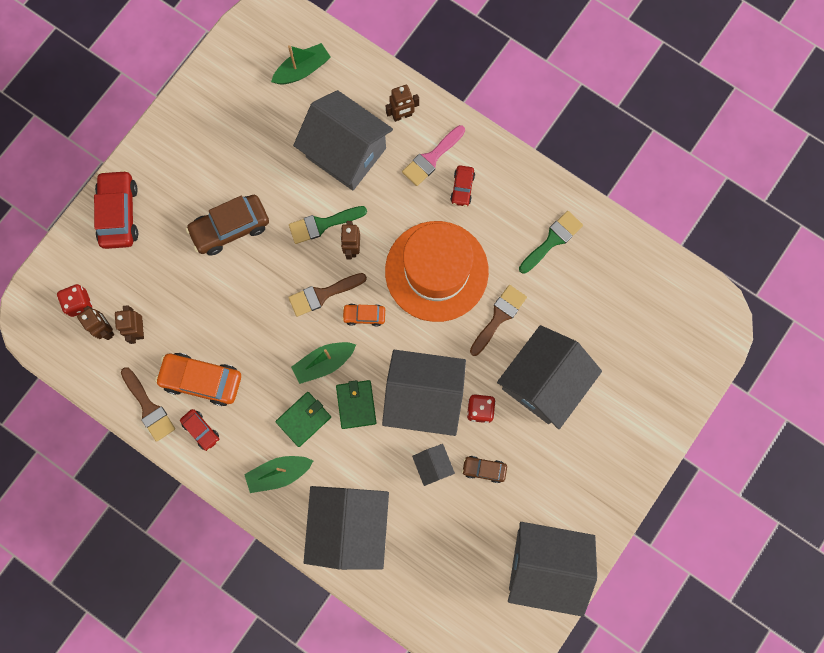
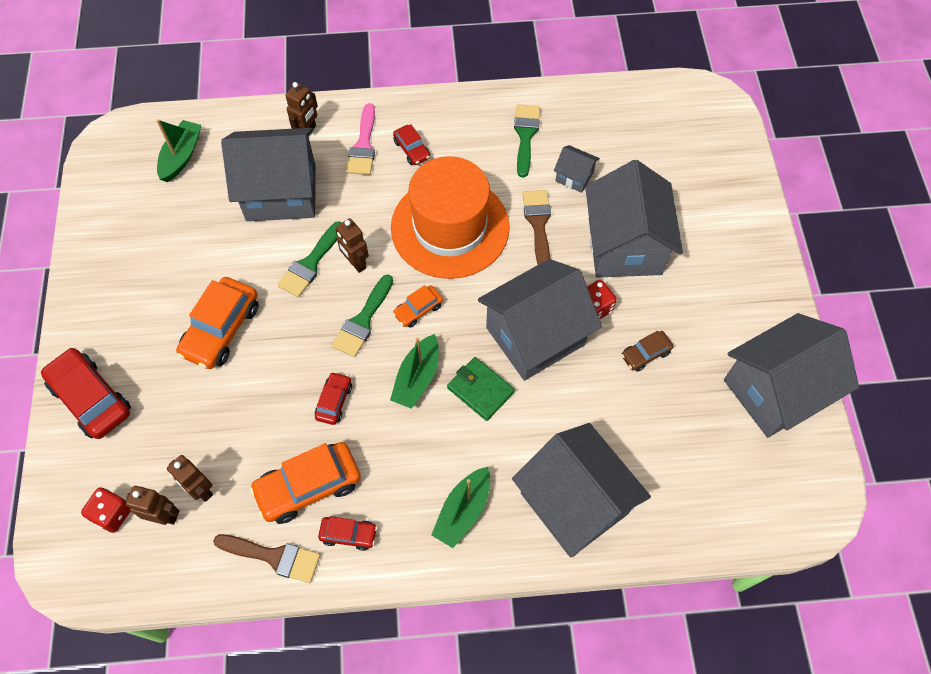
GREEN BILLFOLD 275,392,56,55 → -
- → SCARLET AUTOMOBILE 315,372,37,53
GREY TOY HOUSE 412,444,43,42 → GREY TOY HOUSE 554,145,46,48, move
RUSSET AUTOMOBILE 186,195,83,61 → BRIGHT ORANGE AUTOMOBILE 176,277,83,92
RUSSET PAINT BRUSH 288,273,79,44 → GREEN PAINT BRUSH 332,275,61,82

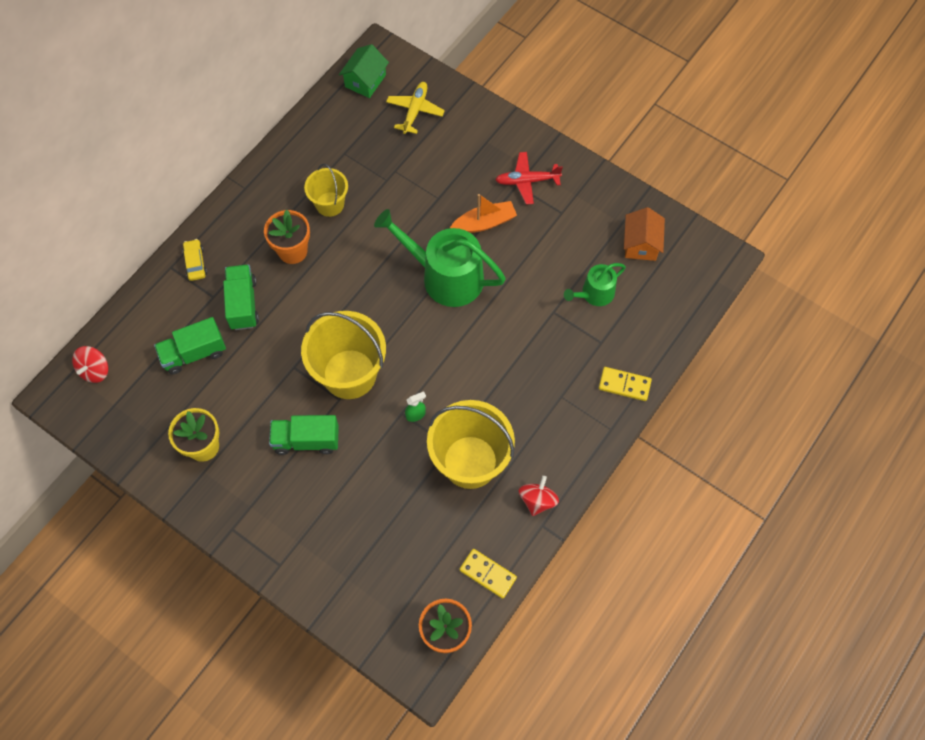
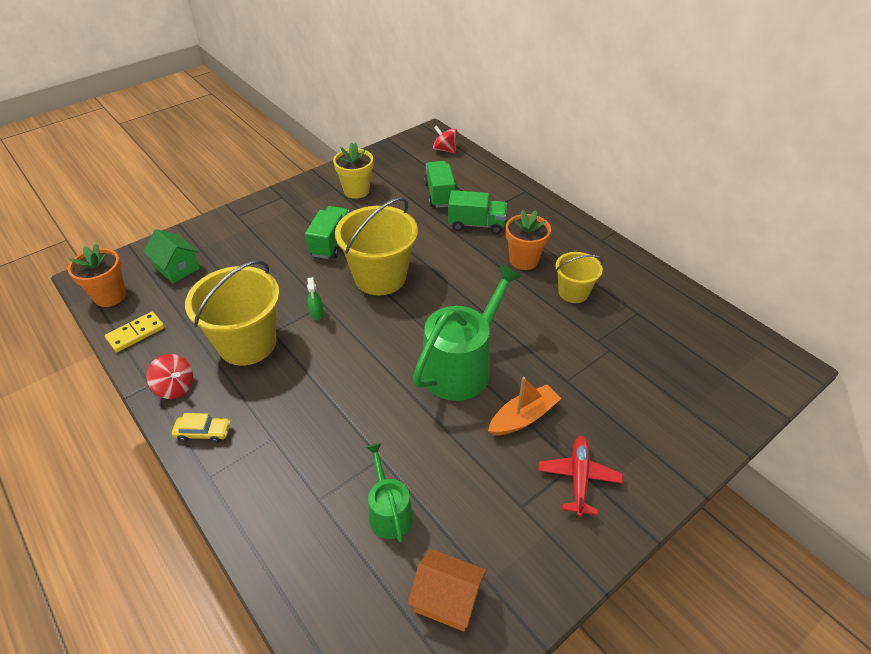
YELLOW AEROPLANE 386,82,59,52 → -
YELLOW DOMINO 599,367,53,34 → -
YELLOW AUTOMOBILE 182,239,25,42 → YELLOW AUTOMOBILE 172,413,59,30, move
GREEN TOY HOUSE 339,44,50,54 → GREEN TOY HOUSE 143,229,57,54, move
BRIGHT ORANGE BOAT 450,194,67,39 → BRIGHT ORANGE BOAT 488,377,74,59, 120 degrees counterclockwise

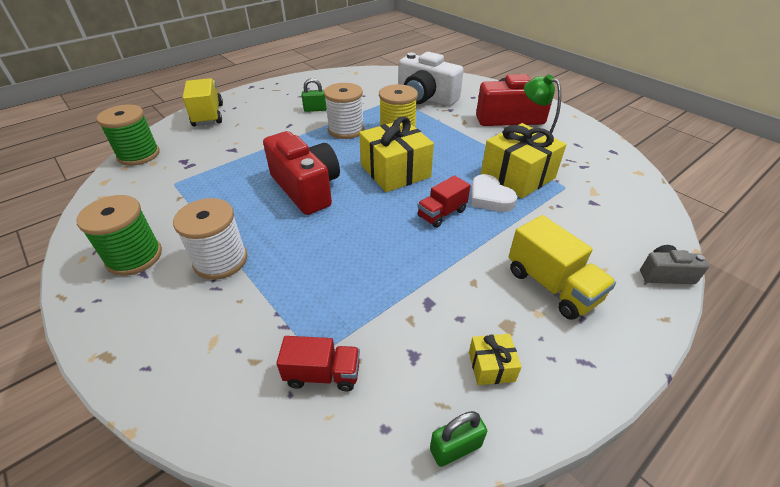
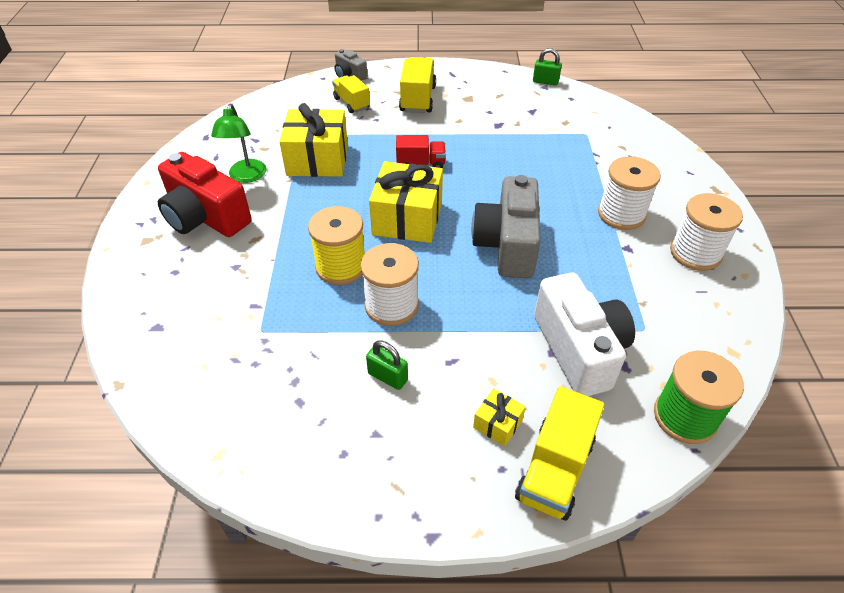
SCARLET TRUCK 276,336,84,55 → -
SNOW-WHITE HEART 471,174,47,38 → -
- → YELLOW TRUCK 332,75,38,38
SNOW-WHITE CAMERA 399,52,65,54 → SNOW-WHITE CAMERA 534,273,101,123, move
YELLOW PRESENT 469,334,53,51 → YELLOW PRESENT 473,388,53,58, move
GREEN REEL OF THREAD 76,195,86,81 → SNOW-WHITE REEL OF THREAD 670,193,73,78
SCARLET CAMERA 263,131,77,84 → GREY CAMERA 471,175,70,103

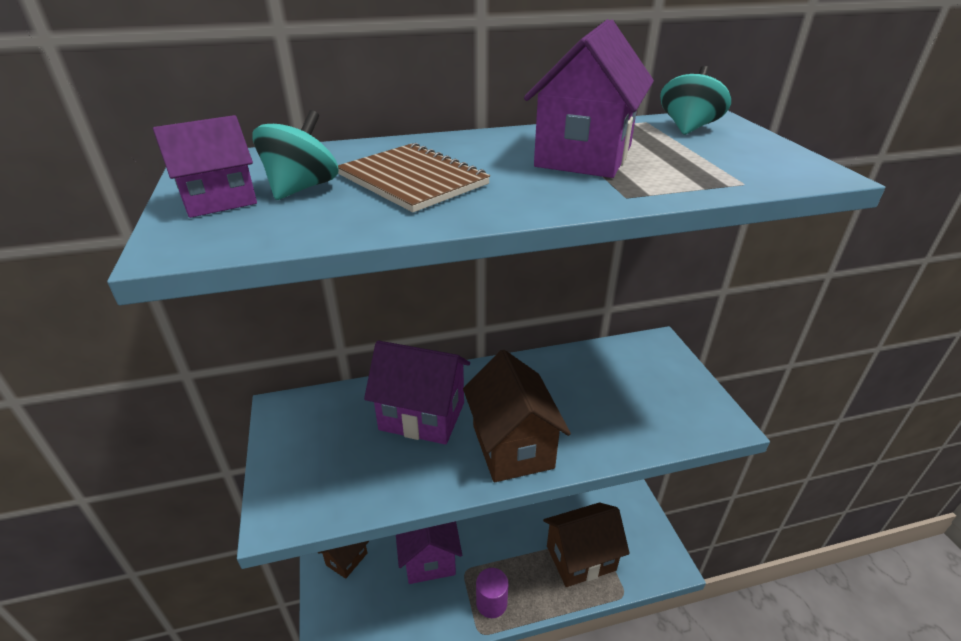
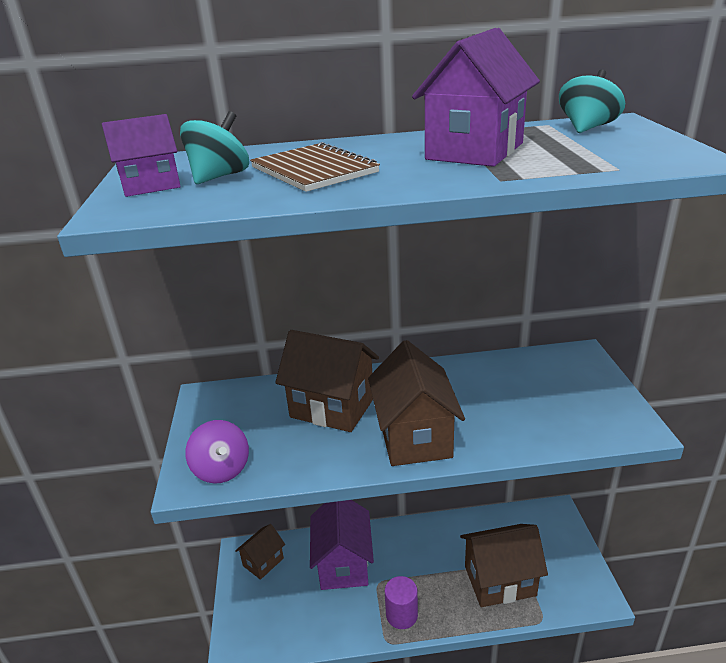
- → PURPLE WHIRLIGIG 185,420,64,64
PURPLE TOY HOUSE 364,340,106,105 → RUSSET TOY HOUSE 275,330,104,102

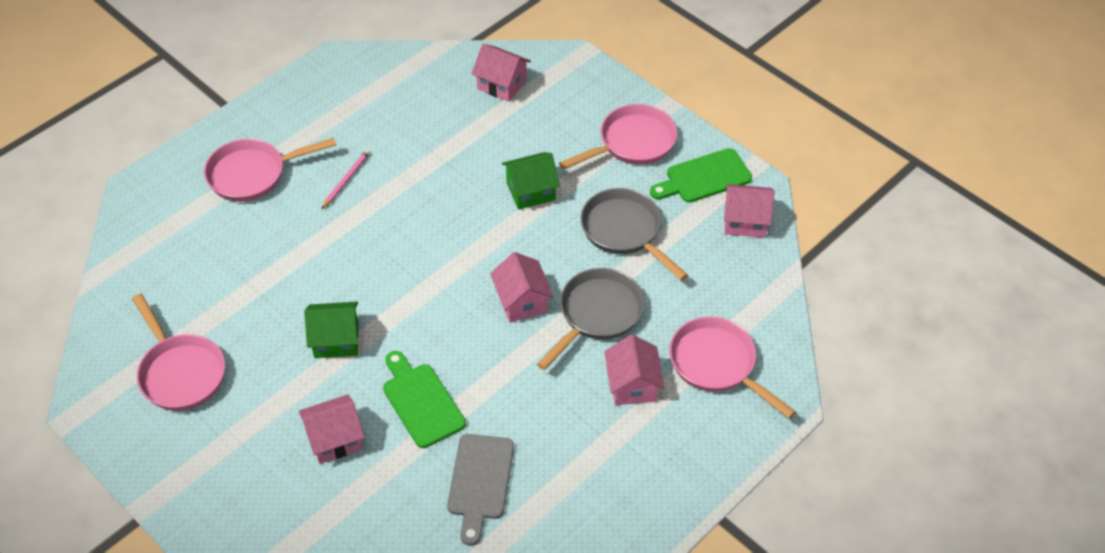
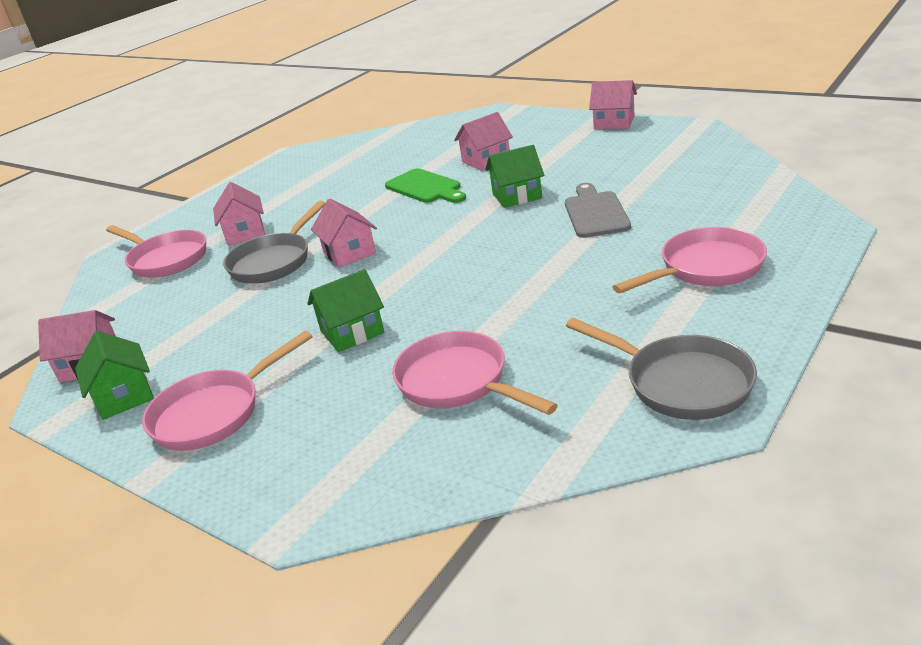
ROSE-PINK WOODEN PENCIL 321,150,49,59 → -
ROSE-PINK SKILLET 132,294,93,117 → ROSE-PINK SKILLET 392,331,166,84, move
GREY BREAD BOARD 447,434,67,112 → GREY BREAD BOARD 565,183,66,55, move
ROSE-PINK TOY HOUSE 472,44,59,58 → ROSE-PINK TOY HOUSE 589,80,48,49, move
GREY SKILLET 580,188,108,92 → GREY SKILLET 566,318,191,102, move
GREEN BREAD BOARD 650,148,102,55 → GREEN TOY HOUSE 75,331,79,89

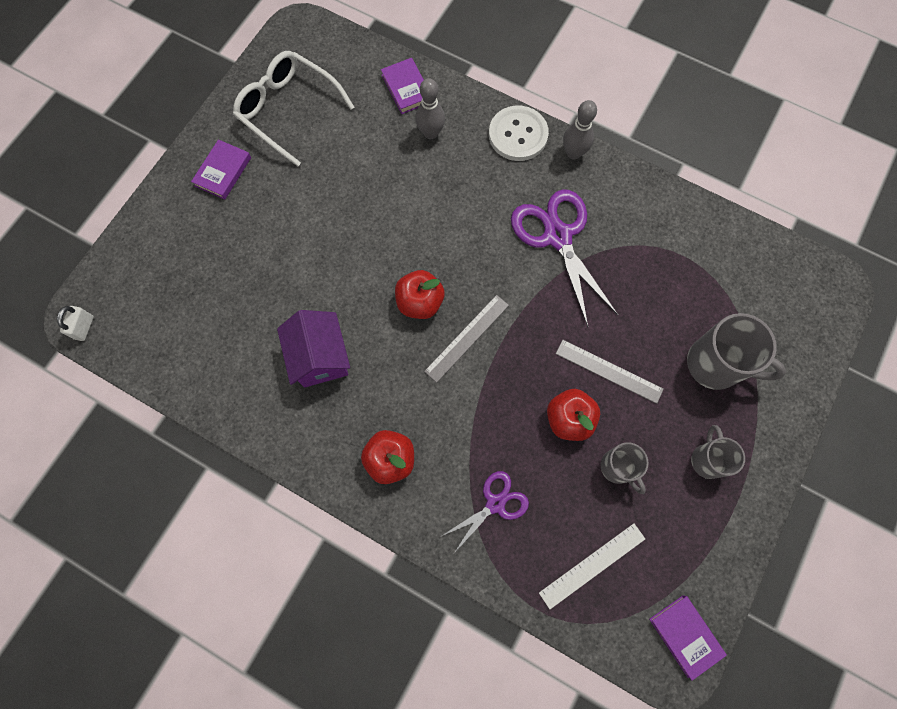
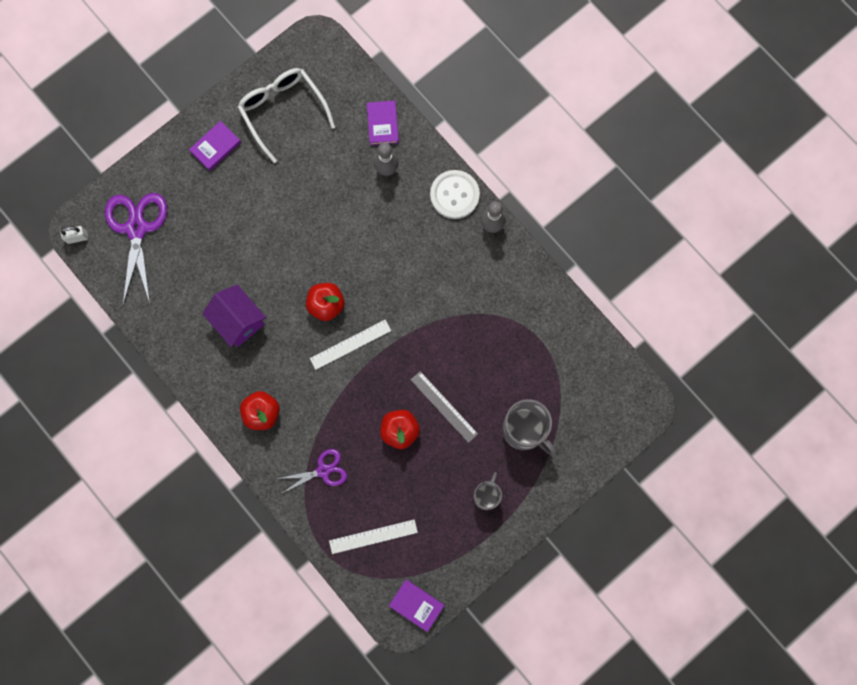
GREY COFFEE MUG 601,442,48,52 → -
PURPLE PAIR OF SCISSORS 511,189,107,138 → PURPLE PAIR OF SCISSORS 105,193,62,112, move
GREY STRAIGHTEDGE 424,295,85,88 → SNOW-WHITE STRAIGHTEDGE 310,320,81,50
SNOW-WHITE SMALL LOCK 57,306,37,35 → SNOW-WHITE SMALL LOCK 60,226,28,18, 45 degrees clockwise
PURPLE TOY HOUSE 277,310,73,78 → PURPLE TOY HOUSE 202,285,64,62, 45 degrees counterclockwise
PURPLE HARDBACK 649,595,78,86 → PURPLE HARDBACK 389,579,56,53, 45 degrees counterclockwise

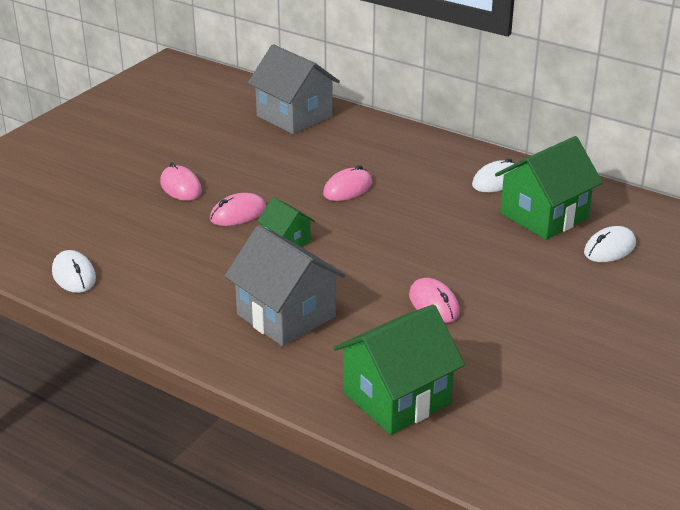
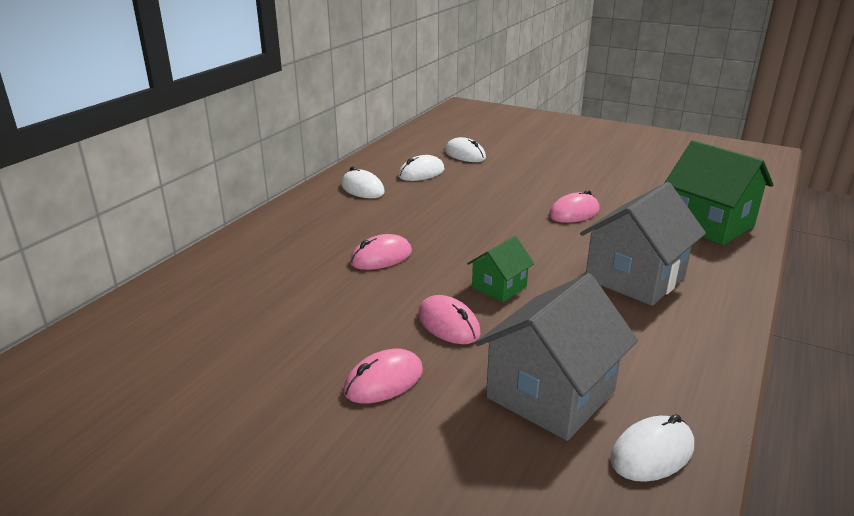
GREY TOY HOUSE 248,44,92,90 → GREY TOY HOUSE 475,273,163,168, move
GREEN TOY HOUSE 495,136,108,104 → SNOW-WHITE COMPUTER MOUSE 398,155,46,26
ROSE-PINK COMPUTER MOUSE 323,165,49,36 → ROSE-PINK COMPUTER MOUSE 350,234,62,36, 75 degrees counterclockwise

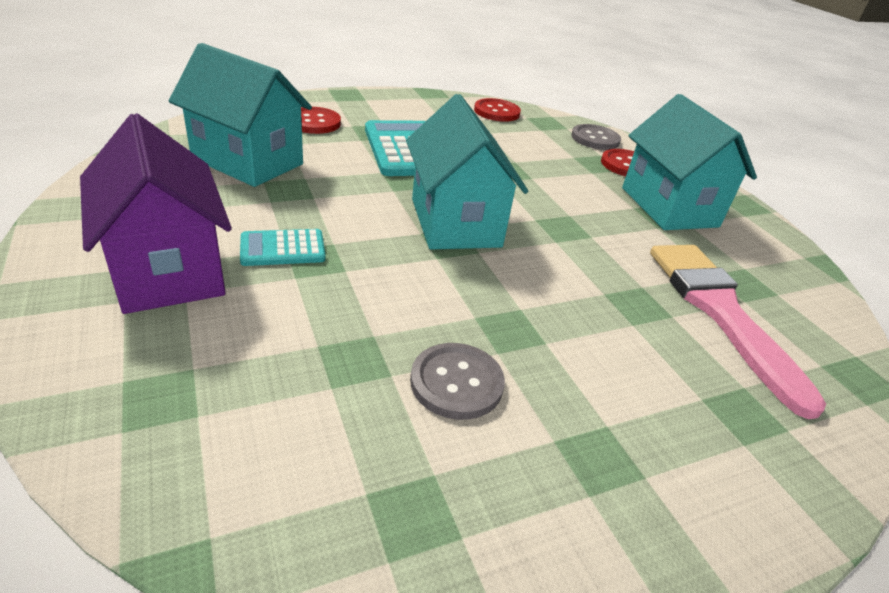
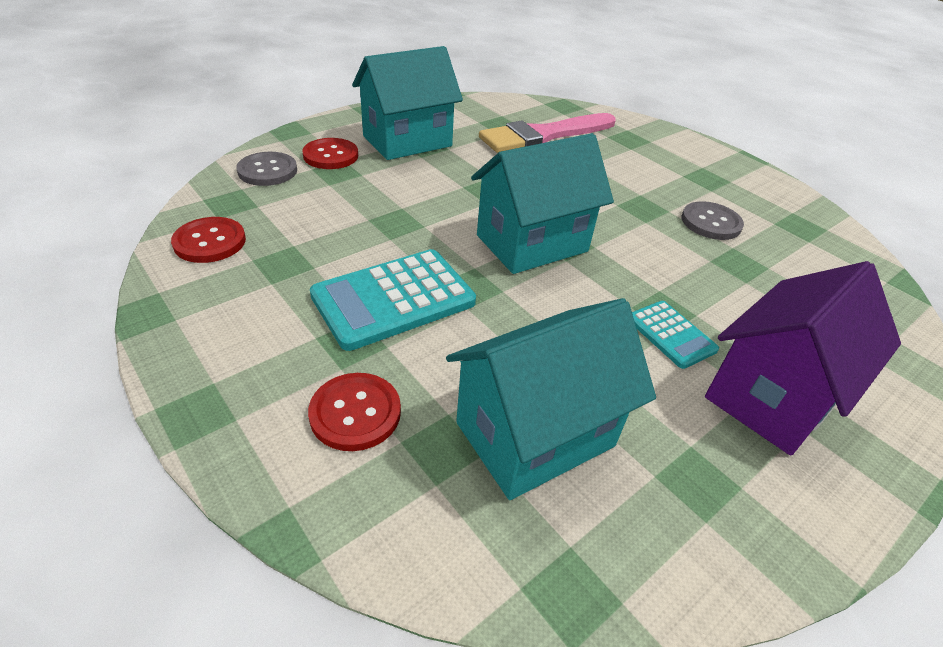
TURQUOISE TOY HOUSE 169,43,143,144 → TURQUOISE TOY HOUSE 446,298,210,202, 45 degrees clockwise

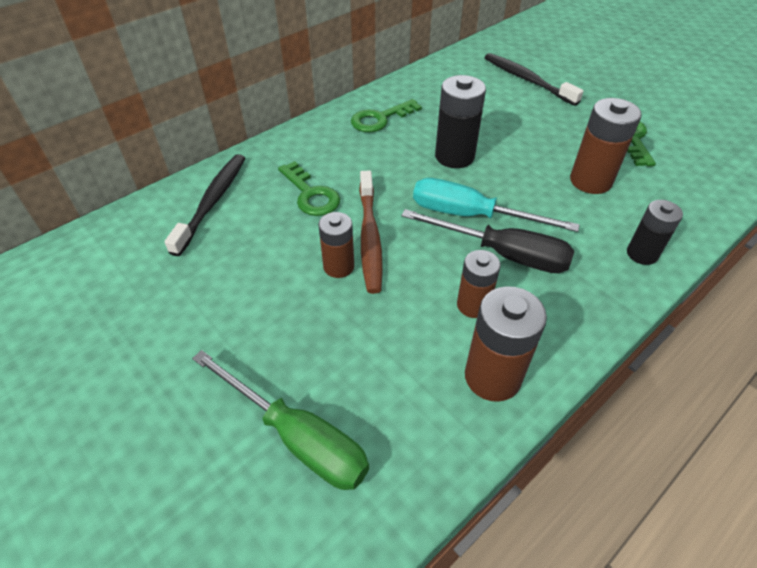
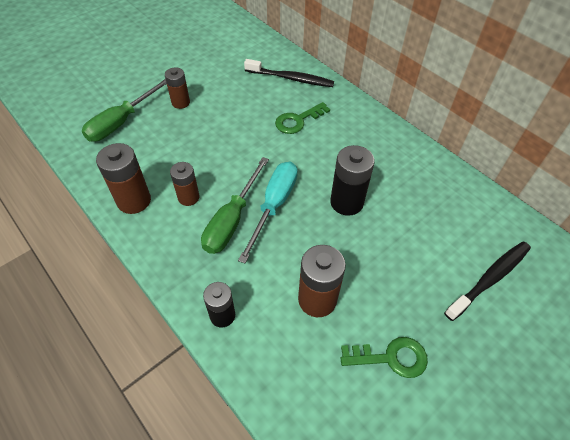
GREEN KEY 351,99,71,33 → -
RUSSET TOOTHBRUSH 359,171,24,123 → -
RUSSET BATTERY 318,212,36,66 → RUSSET BATTERY 165,67,25,42, move
EBONY SCREWDRIVER 401,209,173,64 → GREEN SCREWDRIVER 201,157,68,97

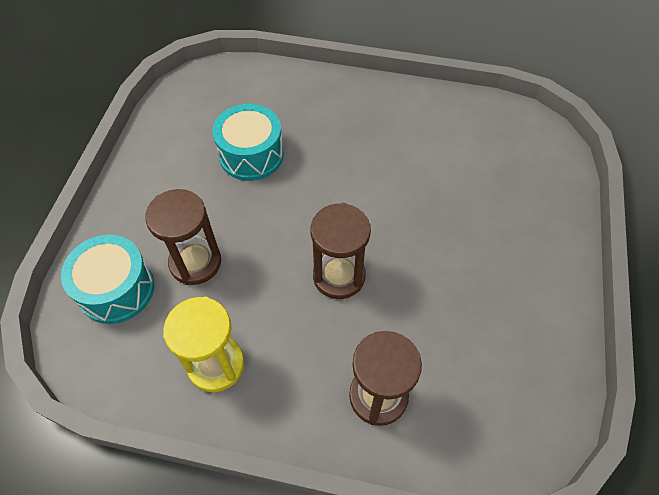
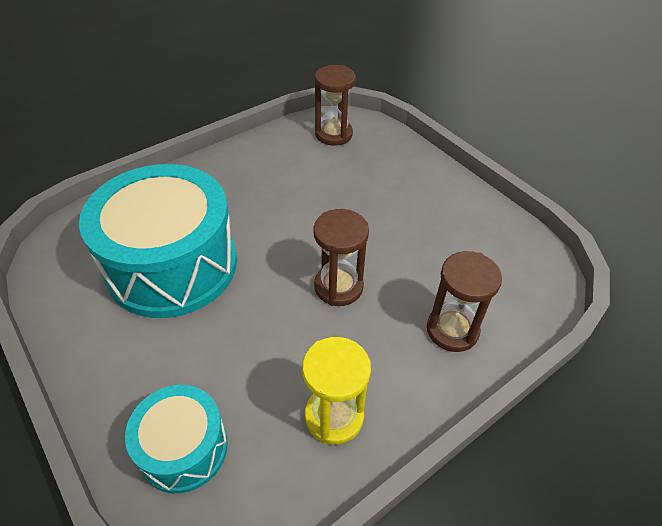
RUSSET HOURGLASS 145,189,76,96 → RUSSET HOURGLASS 315,65,41,81, move
TURQUOISE DRUM 213,104,71,77 → TURQUOISE DRUM 79,164,158,154, x1.92

